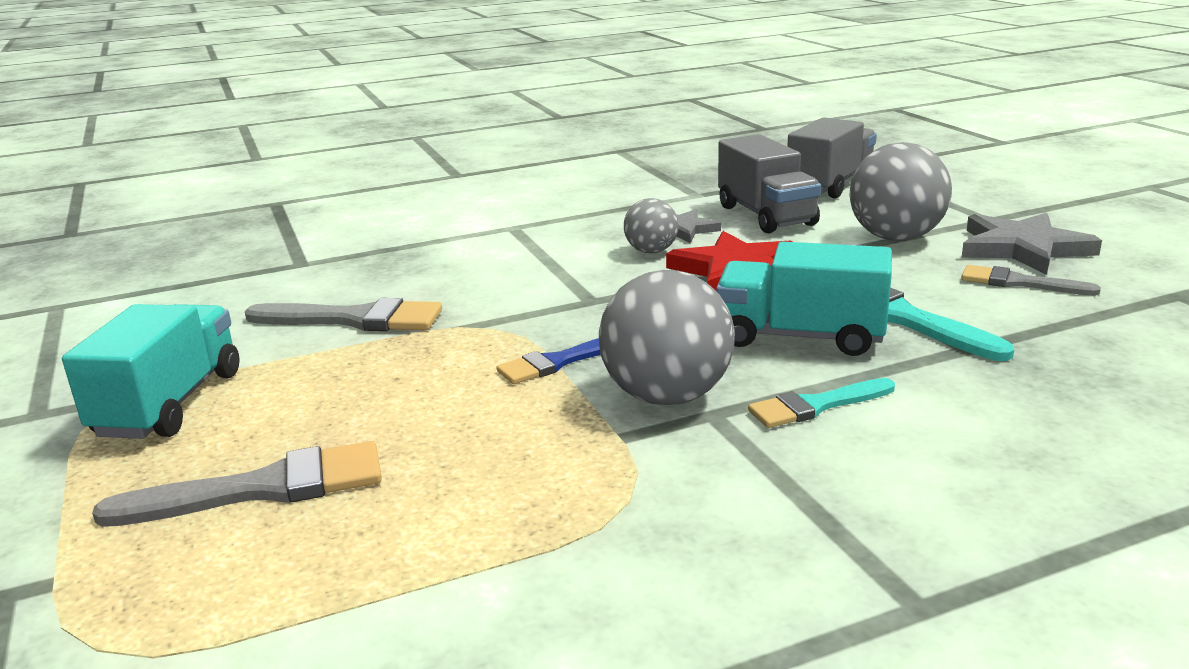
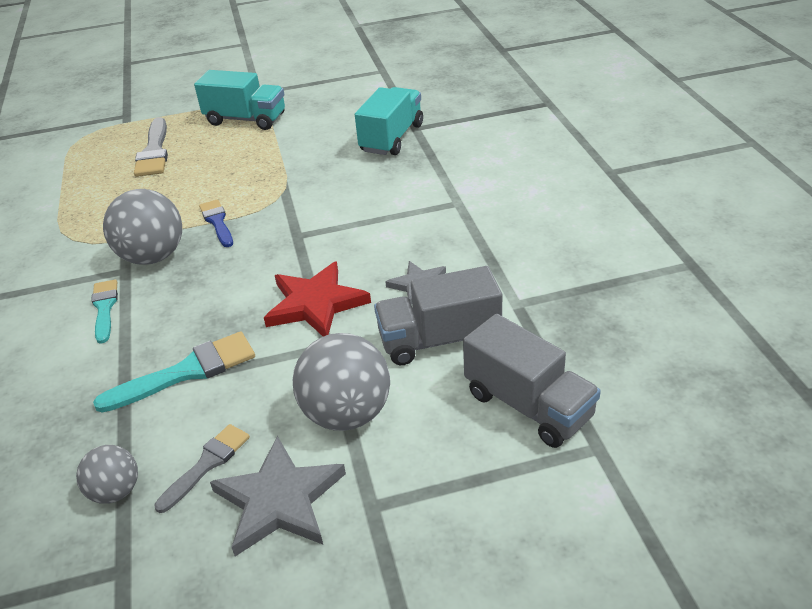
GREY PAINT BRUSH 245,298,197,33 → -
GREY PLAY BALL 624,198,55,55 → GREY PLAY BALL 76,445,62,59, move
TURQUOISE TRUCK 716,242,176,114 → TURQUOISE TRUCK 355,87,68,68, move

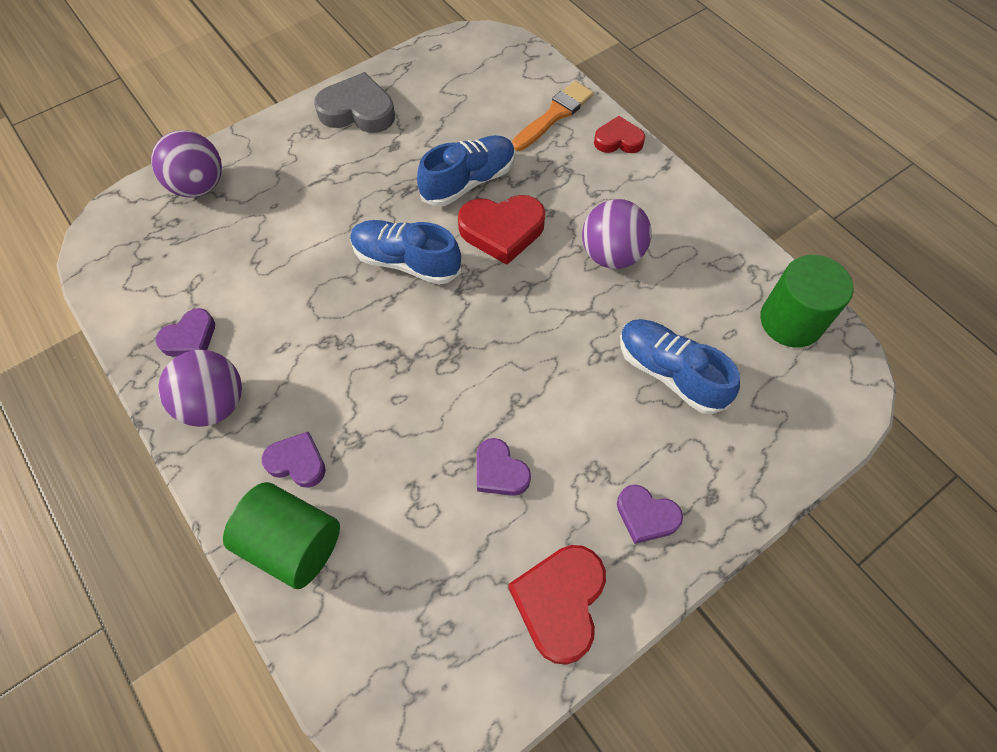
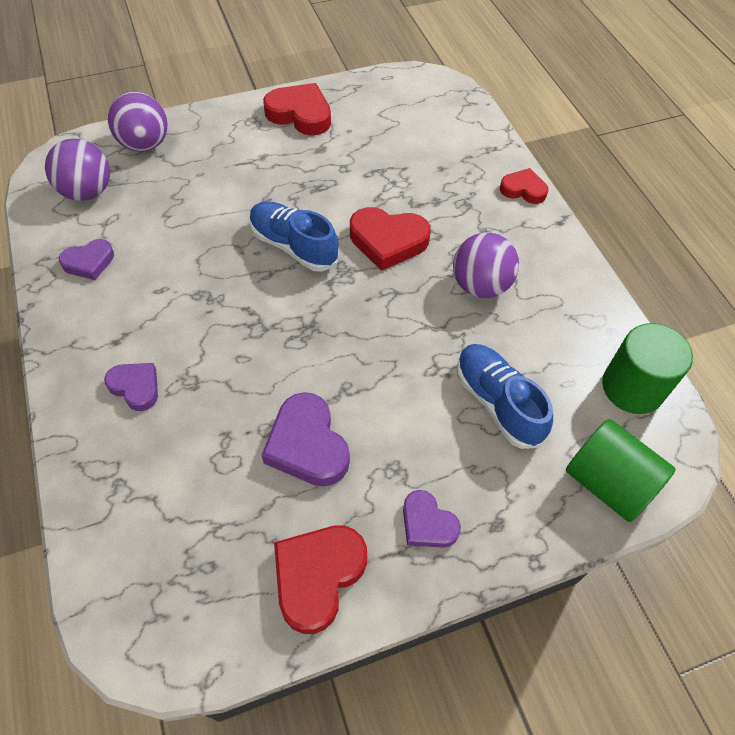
ROYAL BLUE LACE-UP SHOE 417,135,98,72 → -
BRIGHT ORANGE PAINT BRUSH 512,81,82,70 → -
PURPLE PLAY BALL 158,350,84,77 → PURPLE PLAY BALL 45,138,65,63, move
GREEN CYLINDER 223,482,117,107 → GREEN CYLINDER 566,419,110,103, move
GREY HEART 314,72,81,61 → SCARLET HEART 263,83,68,53
PURPLE HEART 477,438,54,58 → PURPLE HEART 262,392,88,95, x1.62

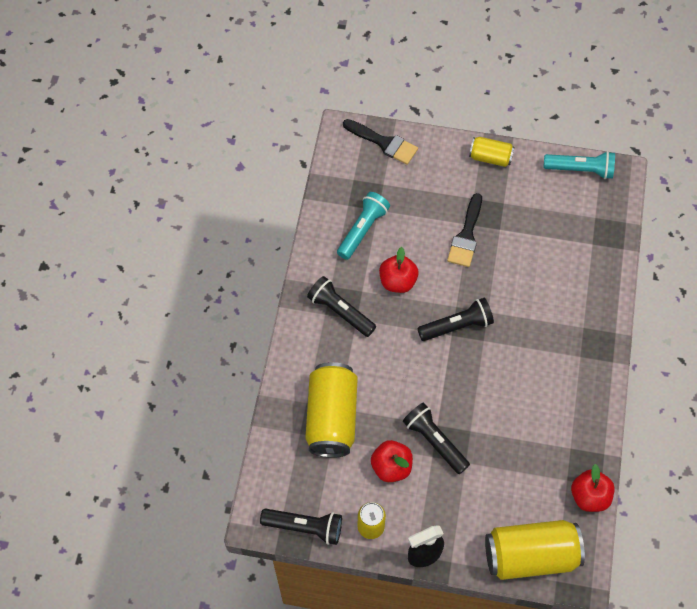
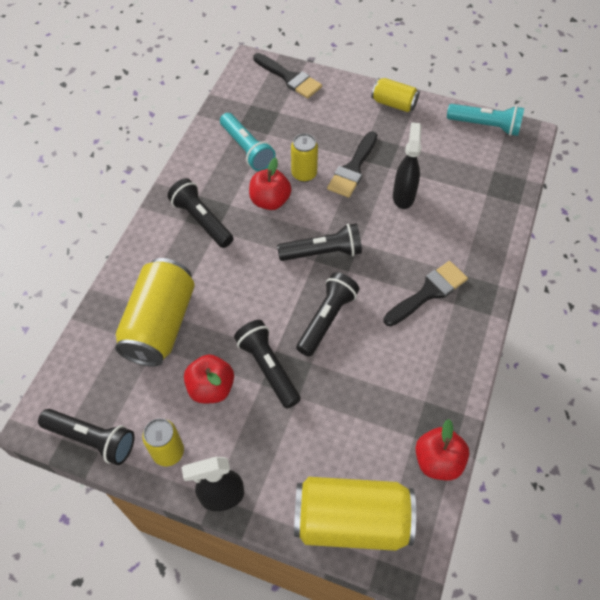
- → YELLOW TIN 291,134,27,48
- → EBONY POCKET TORCH 296,272,63,85
- → EBONY PAINT BRUSH 383,261,85,65
- → EBONY SPRAYER 393,122,29,87
TURQUOISE POCKET TORCH 337,192,53,68 → TURQUOISE POCKET TORCH 220,113,56,58, 105 degrees clockwise

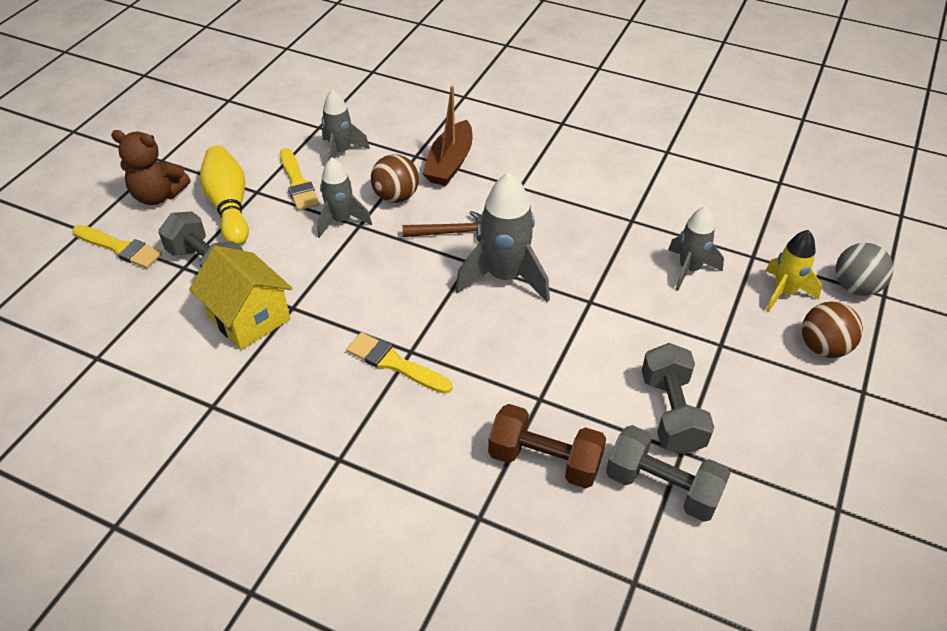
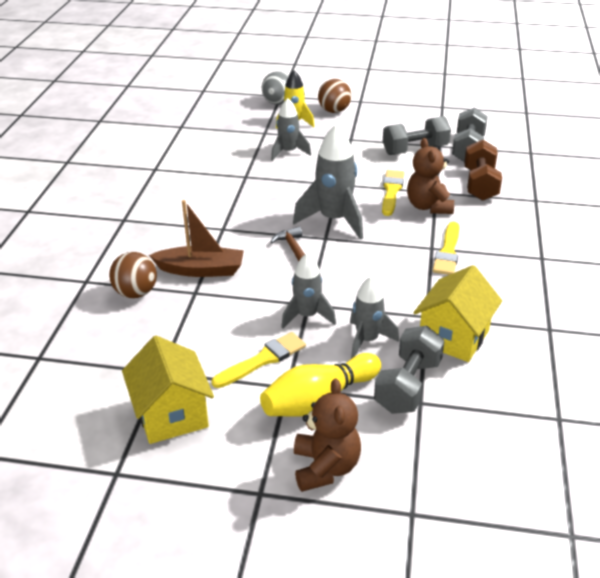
- → YELLOW TOY HOUSE 122,336,92,108
- → RUSSET TEDDY BEAR 407,138,47,76
YELLOW PAINT BRUSH 72,225,90,43 → YELLOW PAINT BRUSH 382,170,23,46, move
GREY TOY ROCKET 322,89,48,72 → GREY TOY ROCKET 350,276,49,83, move
RUSSET PLAY BALL 371,154,48,49 → RUSSET PLAY BALL 109,252,48,46, move

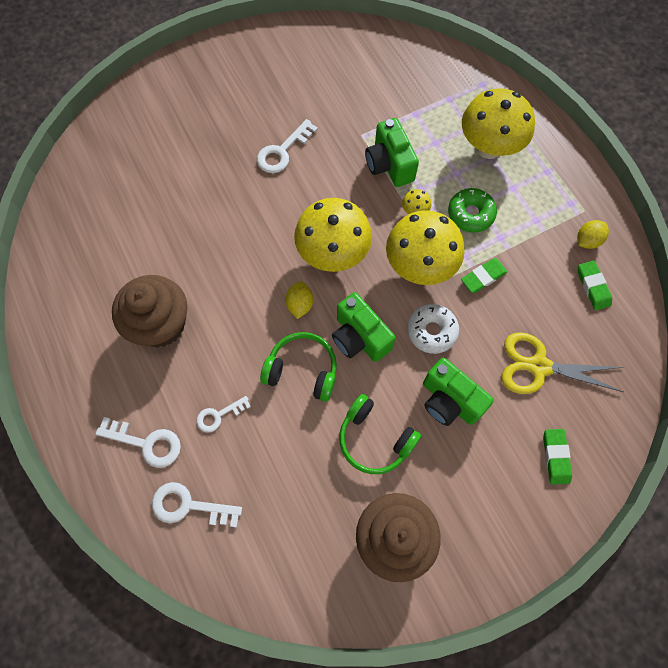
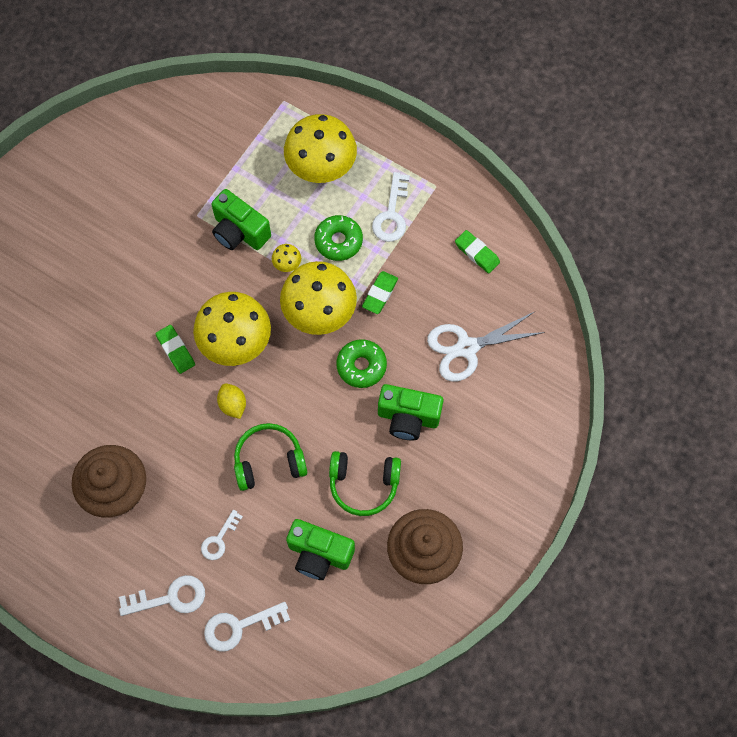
YELLOW TOY LEMON 577,220,32,29 → -
SNOW-WHITE KEY 257,119,61,54 → SNOW-WHITE KEY 372,172,38,70, move
GREEN CAMERA 332,292,64,70 → GREEN CAMERA 286,519,69,61, move
GREEN ERASER 543,429,29,55 → GREEN ERASER 155,325,40,49, move
SNOW-WHITE DONUT 407,304,52,50 → GREEN DONUT 336,339,51,49
YELLOW PAIR OF SCISSORS 501,332,122,62 → SNOW-WHITE PAIR OF SCISSORS 427,312,118,70

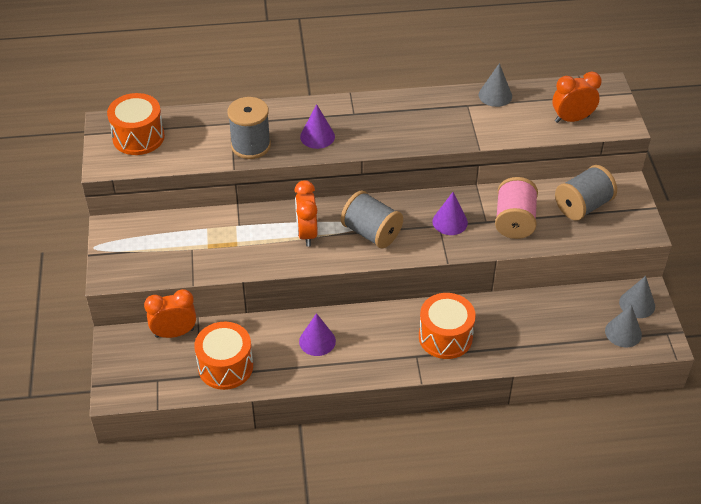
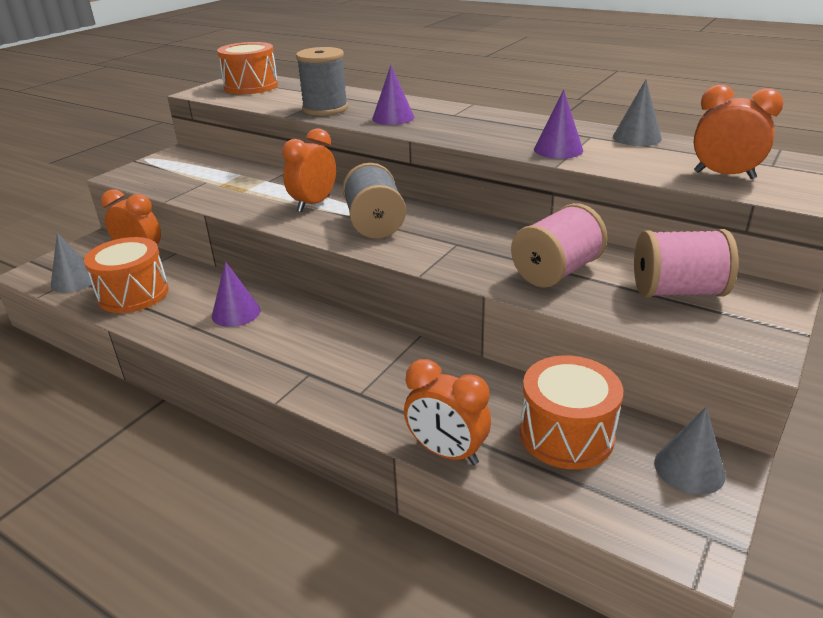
- → BRIGHT ORANGE ALARM CLOCK 404,359,87,106
BRIGHT ORANGE DRUM 419,293,57,66 → BRIGHT ORANGE DRUM 520,355,103,114, move
PURPLE SOLID CONE 432,192,36,43 → PURPLE SOLID CONE 534,90,49,69, move
GREY SOLID CONE 605,305,37,42 → GREY SOLID CONE 51,233,41,60, move
GREY REEL OF THREAD 555,165,62,56 → ROSE-PINK REEL OF THREAD 634,229,104,69

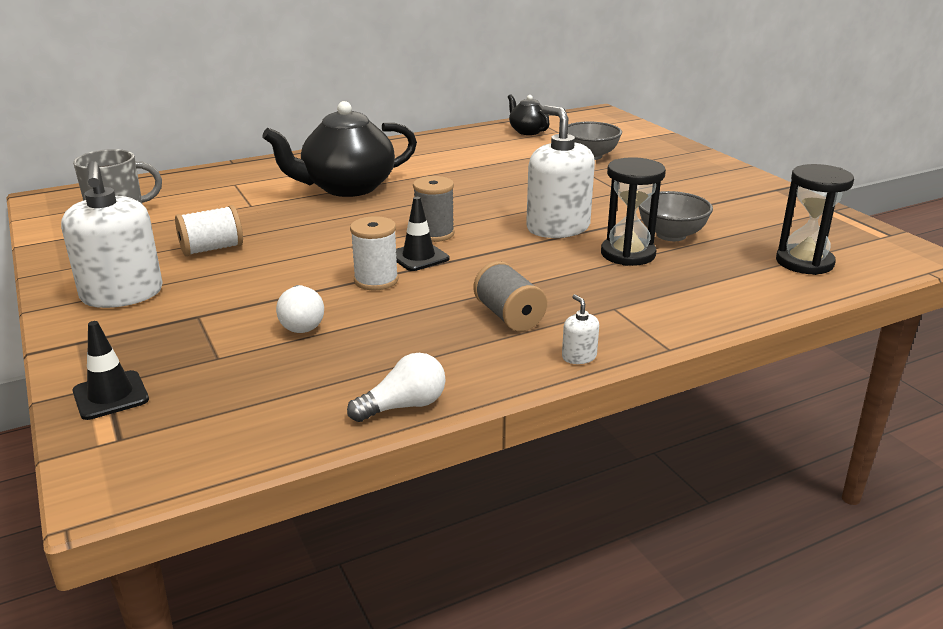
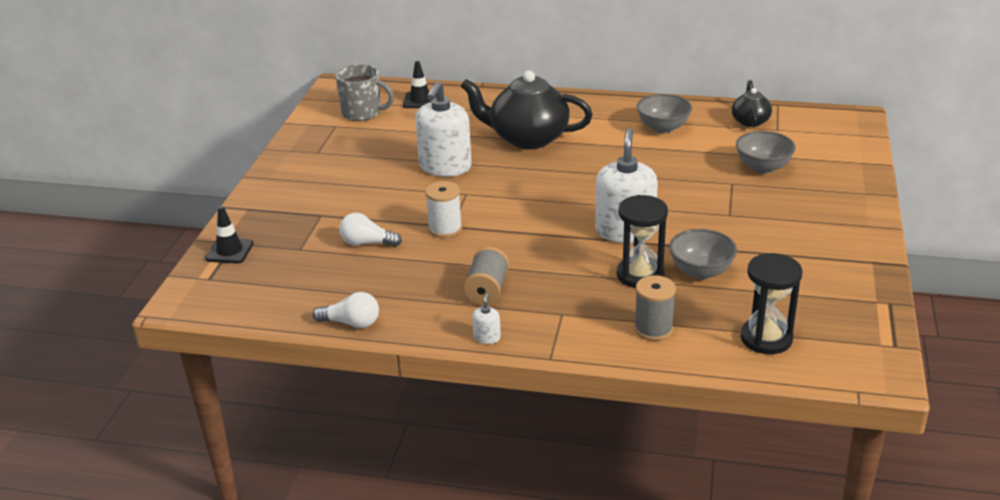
SNOW-WHITE REEL OF THREAD 175,205,68,51 → -
- → GREY DEEP DISH 637,94,55,40
SNOW-WHITE SOAP PUMP 61,161,102,147 → SNOW-WHITE SOAP PUMP 415,81,57,96, move
EBONY TRAFFIC CONE 396,197,54,74 → EBONY TRAFFIC CONE 403,61,34,47, move
GREY REEL OF THREAD 413,176,41,66 → GREY REEL OF THREAD 634,275,42,66, move
SNOW-WHITE BULB 276,285,48,48 → SNOW-WHITE BULB 339,213,63,34, 75 degrees clockwise

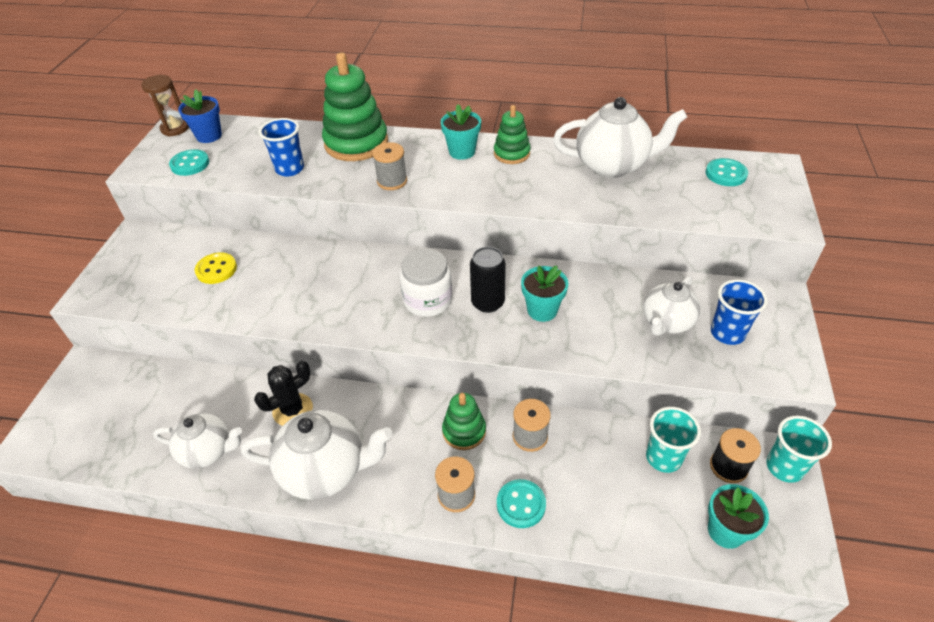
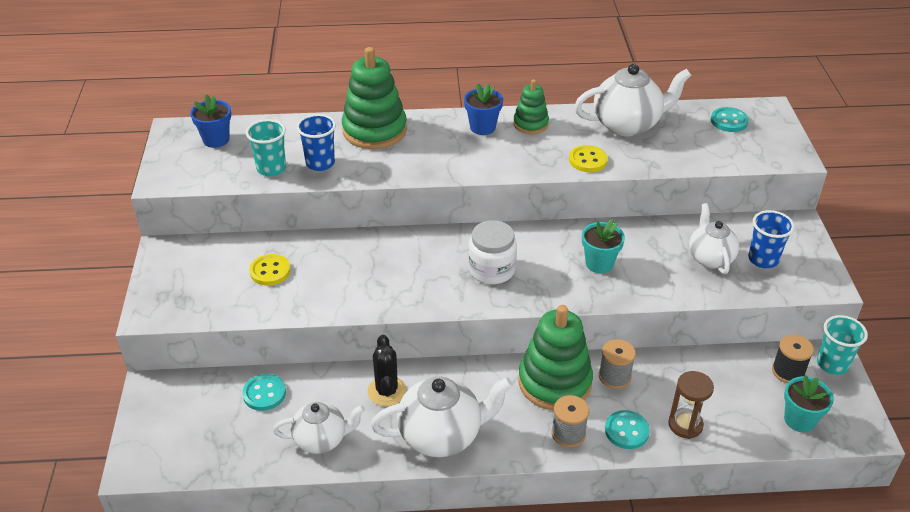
GREY REEL OF THREAD 372,142,35,48 → -
EBONY TIN 470,247,36,66 → -
- → YELLOW BUTTON 569,145,39,27
RUSSET HOURGLASS 141,75,48,62 → RUSSET HOURGLASS 668,371,46,68, move
TURQUOISE BUTTON 169,149,40,27 → TURQUOISE BUTTON 242,374,44,37, move
TURQUOISE BEAKER 646,407,55,66 → TURQUOISE BEAKER 246,119,40,58, move
TURQUOISE POTTED PLANT 441,104,40,56 → ROYAL BLUE POTTED PLANT 464,83,39,52
EBONY PRICKLY PLANT 254,361,59,65 → EBONY PRICKLY PLANT 367,335,40,71, 45 degrees counterclockwise
SNOW-WHITE TEAPOT 643,276,57,60 → SNOW-WHITE TEAPOT 689,203,50,71, 150 degrees clockwise
GREEN RING STACKER 442,393,44,57 → GREEN RING STACKER 518,305,75,105, x1.81

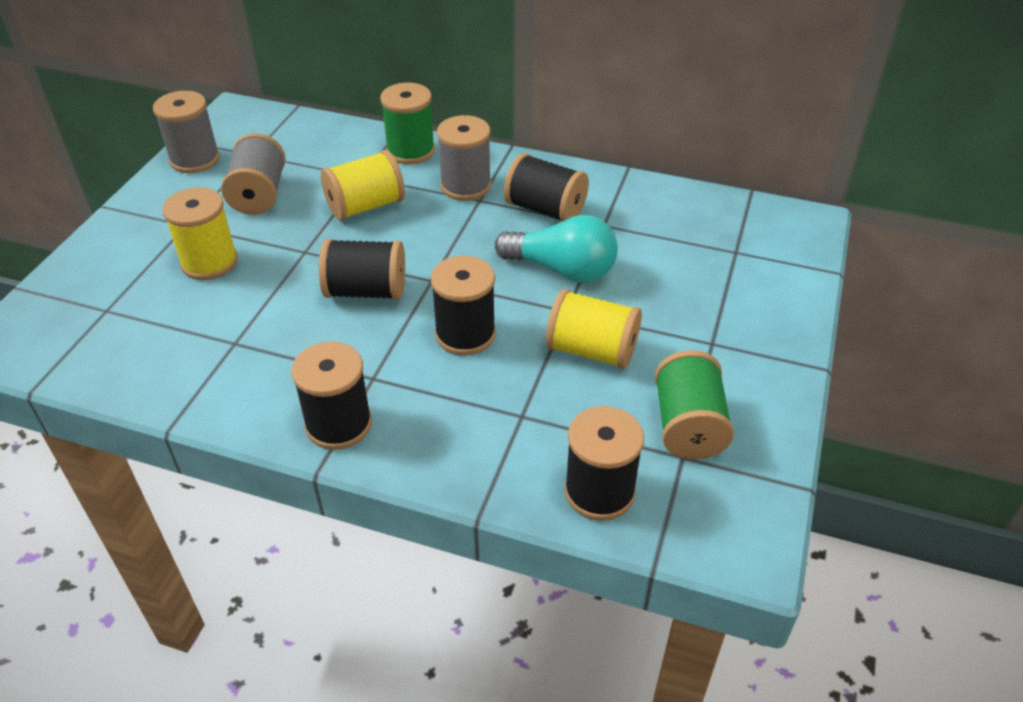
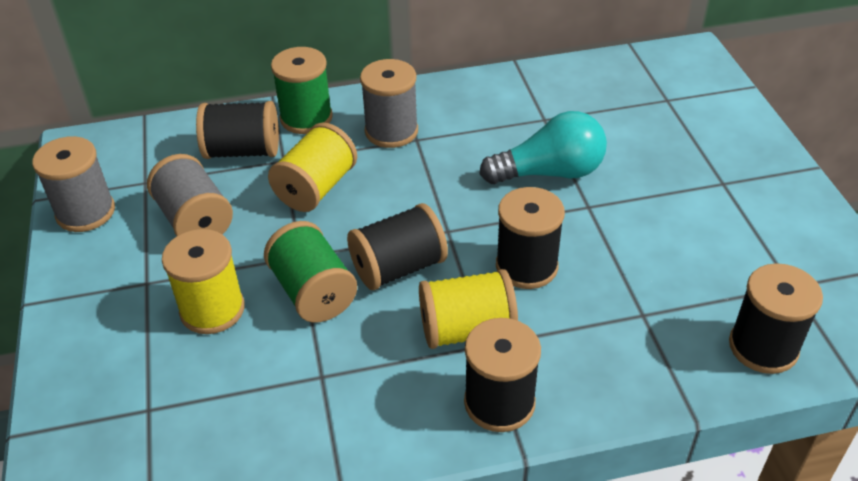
EBONY REEL OF THREAD 504,153,85,69 → EBONY REEL OF THREAD 196,101,83,58, move
YELLOW REEL OF THREAD 546,289,96,80 → YELLOW REEL OF THREAD 419,269,99,80, move
GREEN REEL OF THREAD 655,350,79,109 → GREEN REEL OF THREAD 264,221,93,102, move

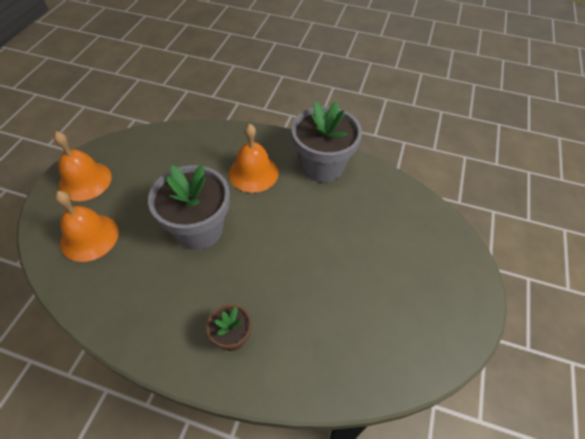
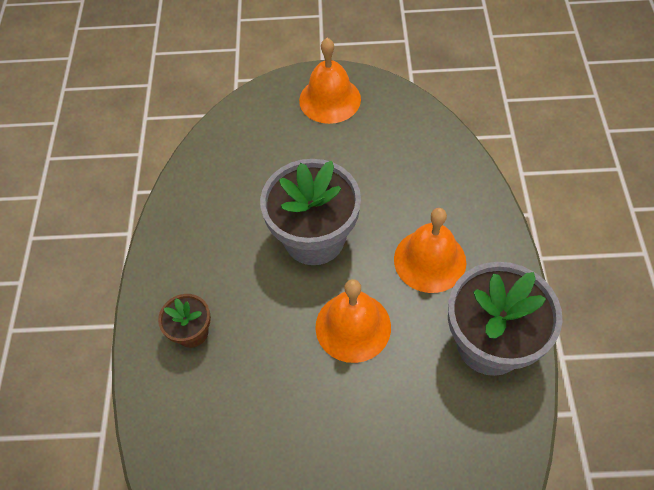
BRIGHT ORANGE BELL 55,191,64,71 → BRIGHT ORANGE BELL 315,279,76,84, move

